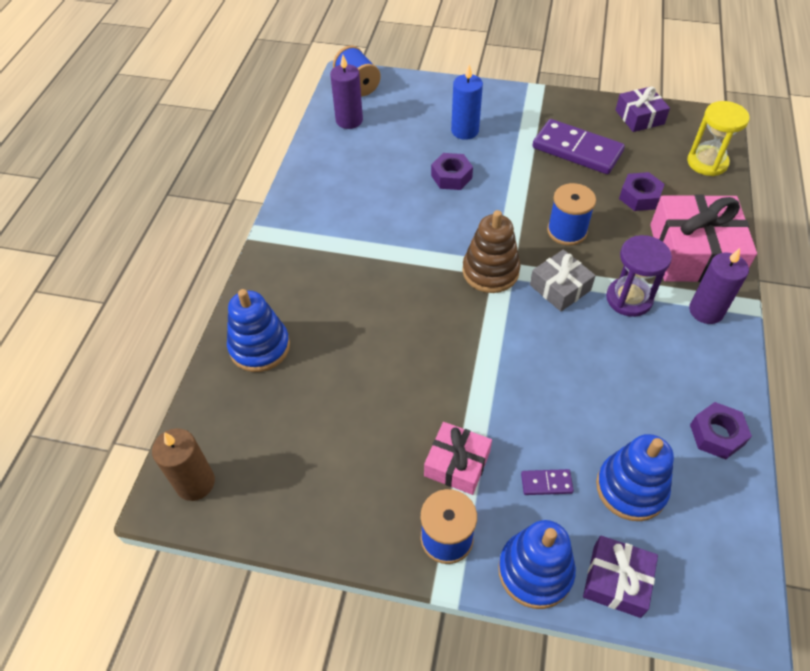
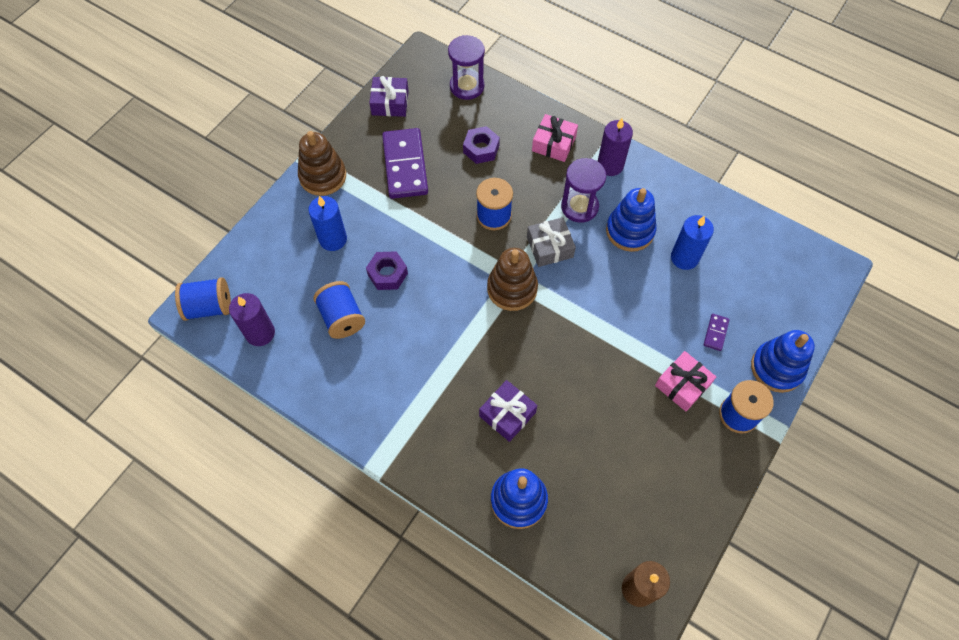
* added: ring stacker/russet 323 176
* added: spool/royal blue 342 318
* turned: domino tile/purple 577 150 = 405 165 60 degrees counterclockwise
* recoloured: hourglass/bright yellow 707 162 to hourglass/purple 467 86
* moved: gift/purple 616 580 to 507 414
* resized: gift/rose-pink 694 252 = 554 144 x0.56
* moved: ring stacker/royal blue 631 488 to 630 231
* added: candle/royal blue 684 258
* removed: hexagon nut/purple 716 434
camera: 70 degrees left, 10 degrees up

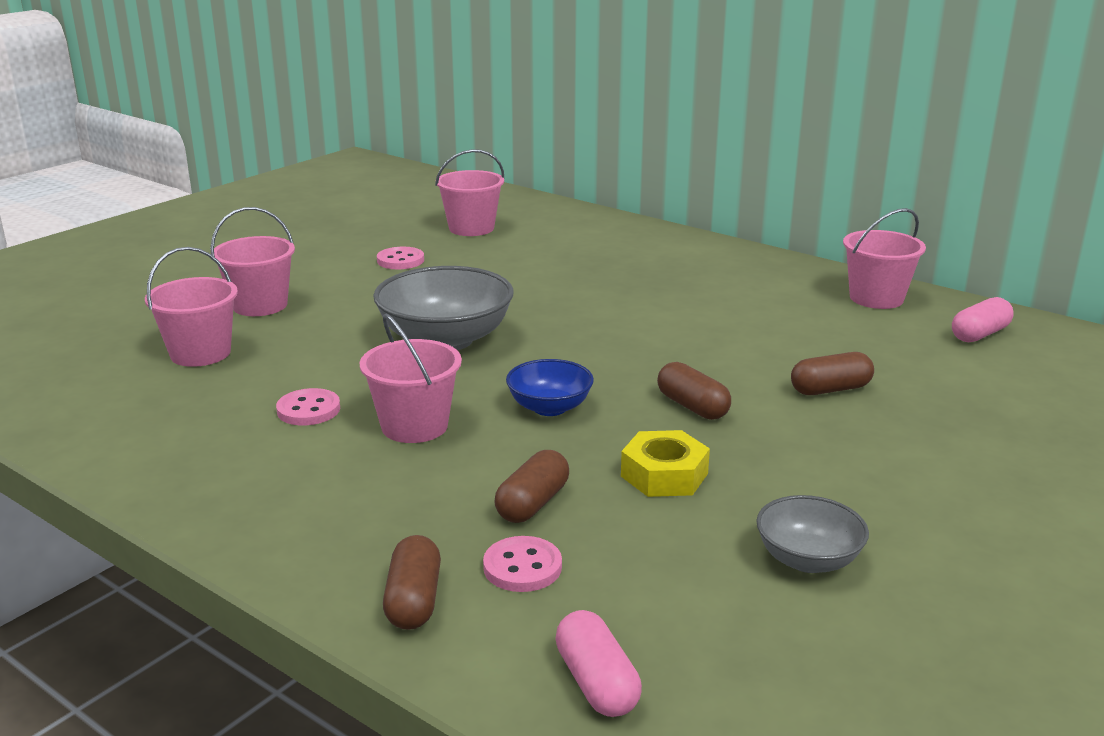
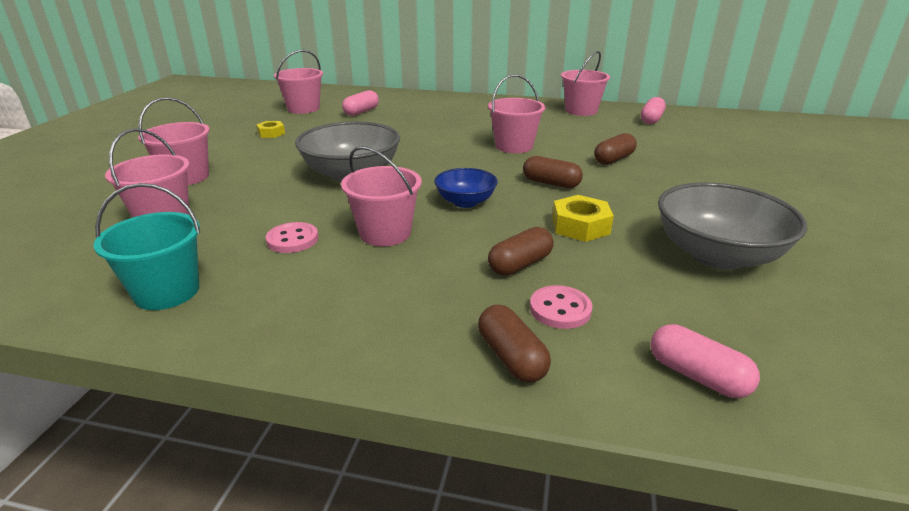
* added: sand bucket/turquoise 167 292
* replaced: shirt button/rose-pink 400 260 to hexagon nut/bright yellow 271 133
* added: capsule/rose-pink 361 112
* added: sand bucket/rose-pink 514 146
* turned: capsule/russet 532 503 = 520 264 45 degrees clockwise
* resized: serving bowl/ash-grey 808 559 = 717 255 x1.78
camera: 25 degrees left, 5 degrees up

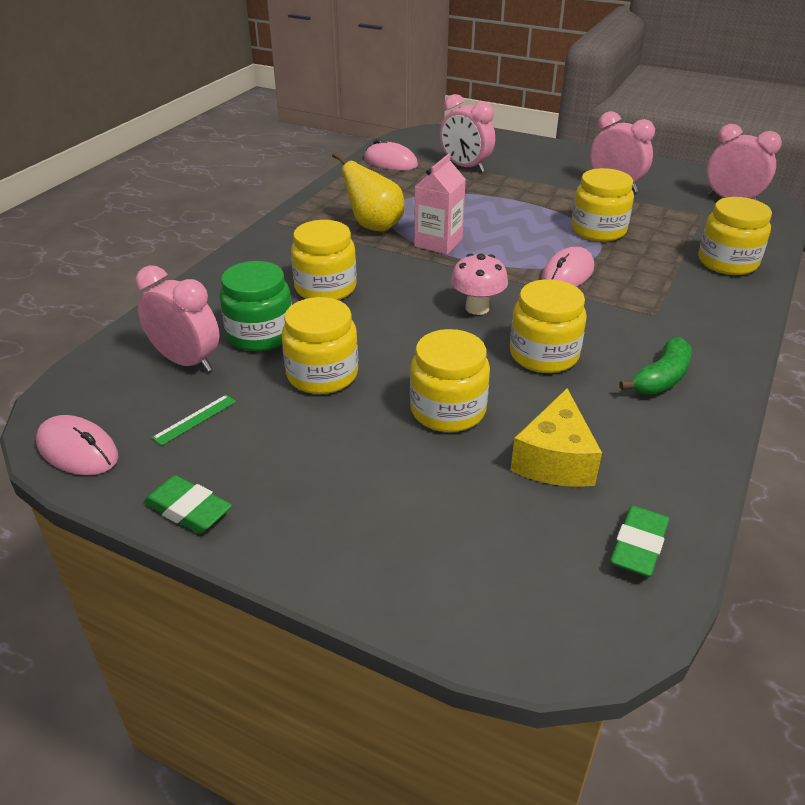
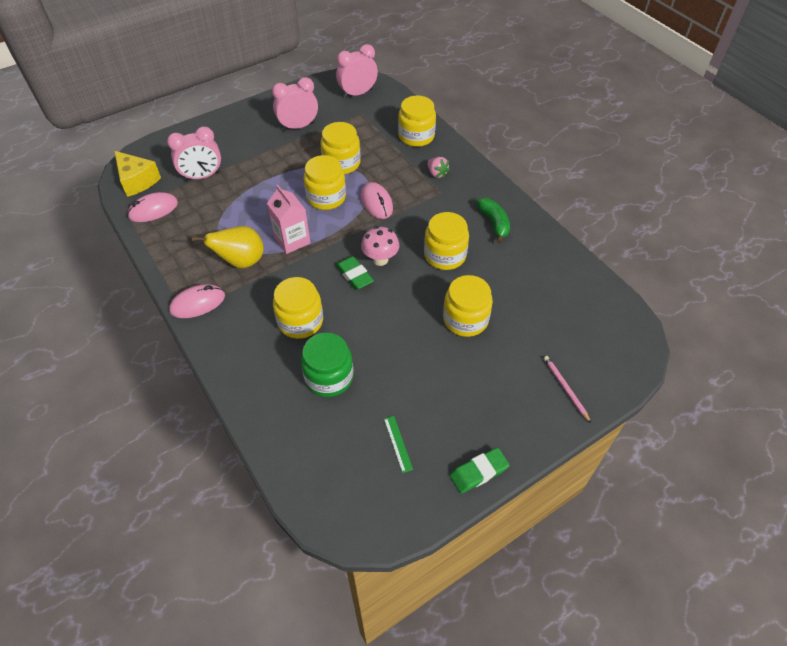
* moved: cheese wedge/bright yellow 555 460 to 137 181
* moved: PC mouse/rose-pink 78 450 to 197 303
* moved: preserve jar/bright yellow 322 374 to 326 197
* moved: eraser/green 638 546 to 354 275
* added: berry/rose-pink 437 174
* added: lead pencil/rose-pink 565 388
* removed: clock/rose-pink 187 361
camera: 60 degrees left, 15 degrees up

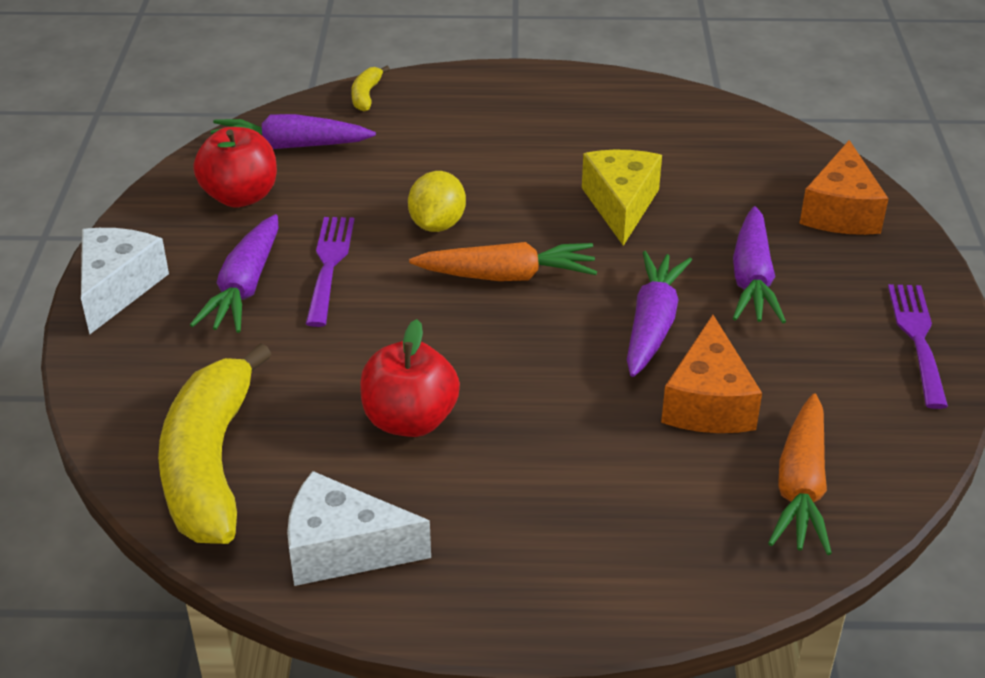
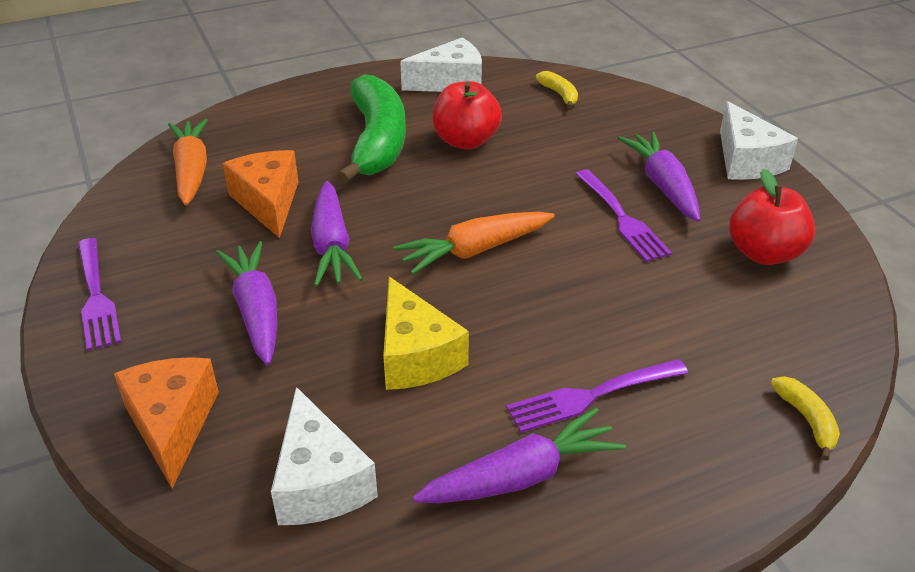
* added: cheese wedge/snow-white 320 482
* added: banana/green 377 141
* moved: toy carrot/purple 290 146 to 521 476
* added: table fork/purple 591 396
* resized: banana/bright yellow 210 465 = 559 94 x0.41
* removed: citrus fruit/bright yellow 437 224
camera: 155 degrees right, 0 degrees up

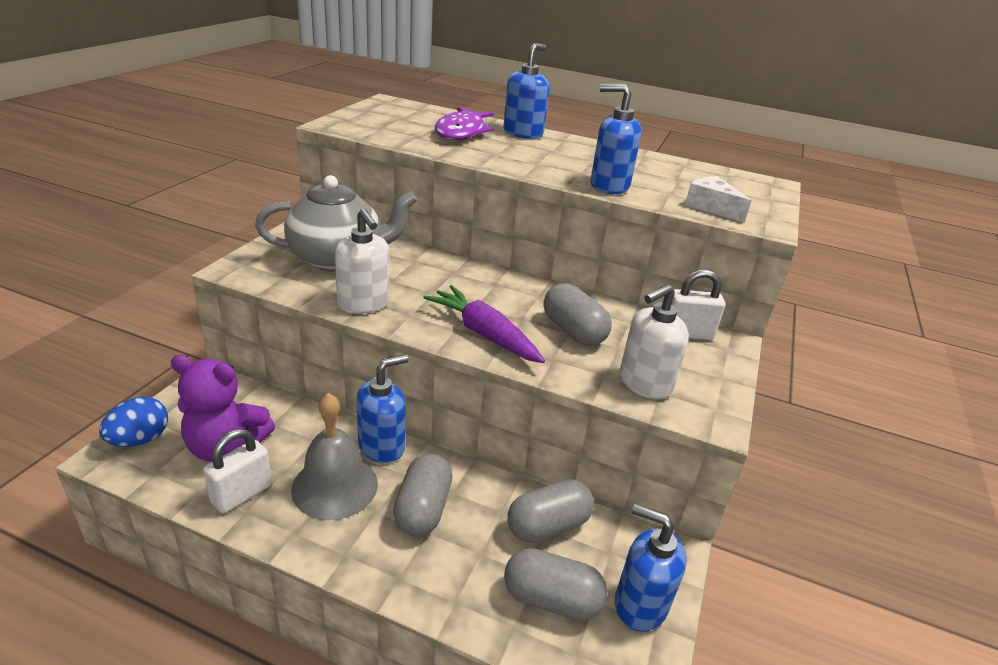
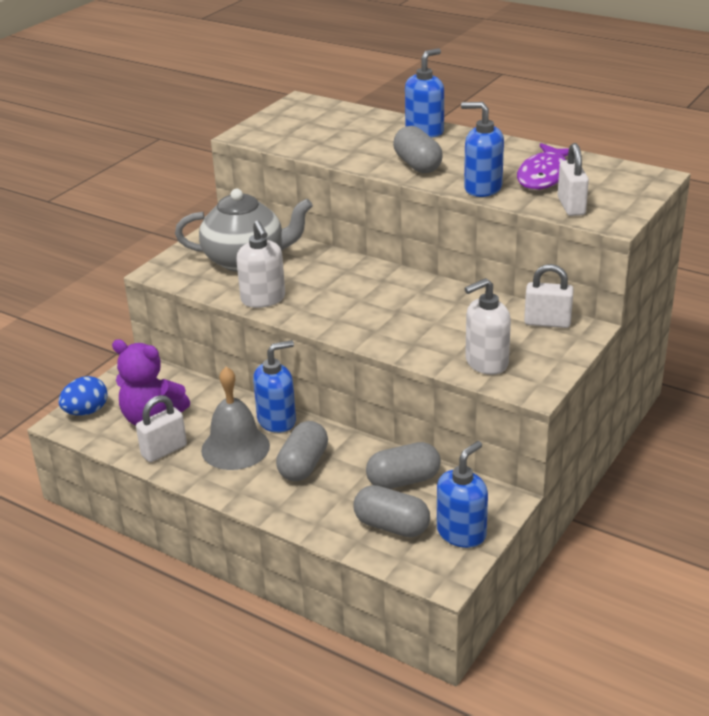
* moved: capsule/ash-grey 573 331 to 417 165
* turned: soap pump/royal blue 640 604 = 461 533 90 degrees clockwise
* moved: fish/purple 462 132 to 545 176
* replaced: cheese wedge/snow-white 711 207 to small lock/snow-white 571 206
* removed: toy carrot/purple 484 334
camera: 15 degrees right, 0 degrees up

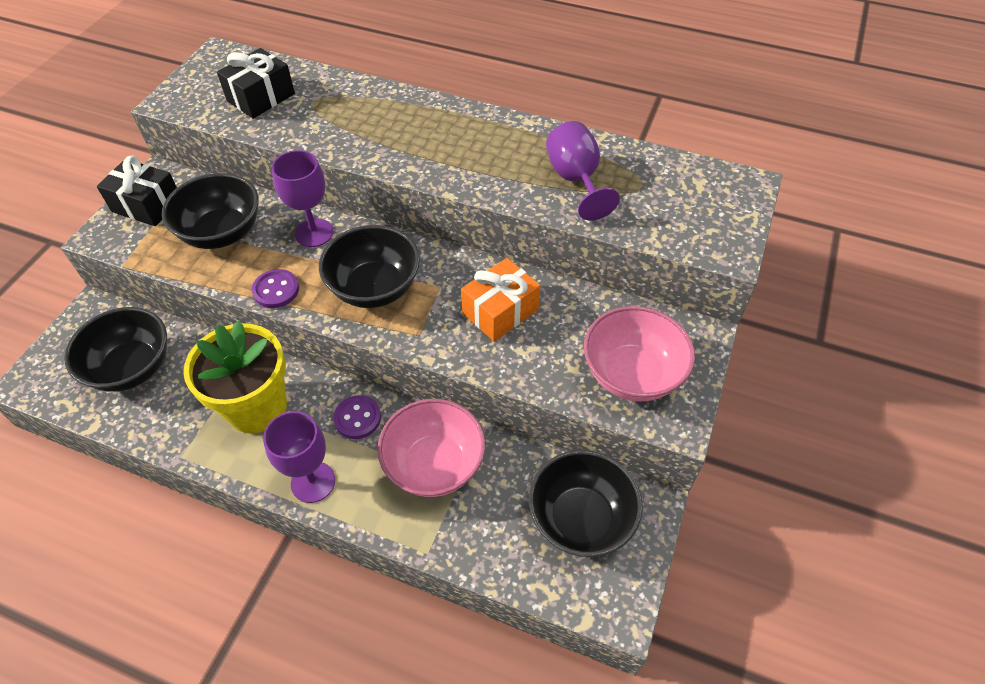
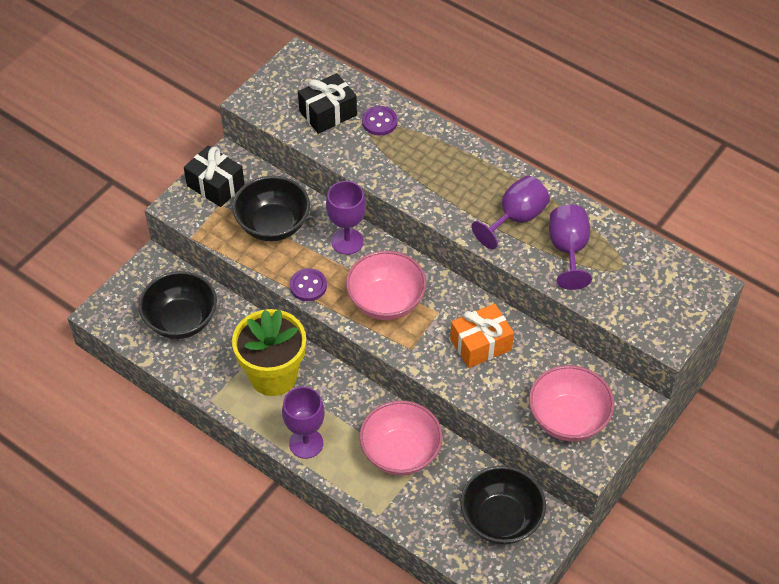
* recoloured: serving bowl/jet-black 374 288 to serving bowl/rose-pink 386 302
* moved: shirt button/purple 357 418 to 379 122
* added: chalice/purple 516 218
camera: 15 degrees right, 0 degrees up

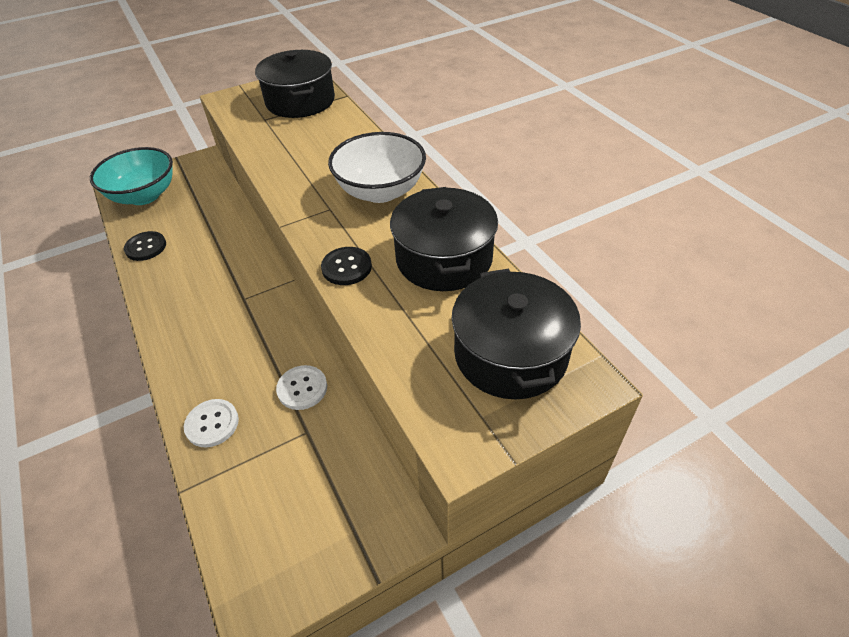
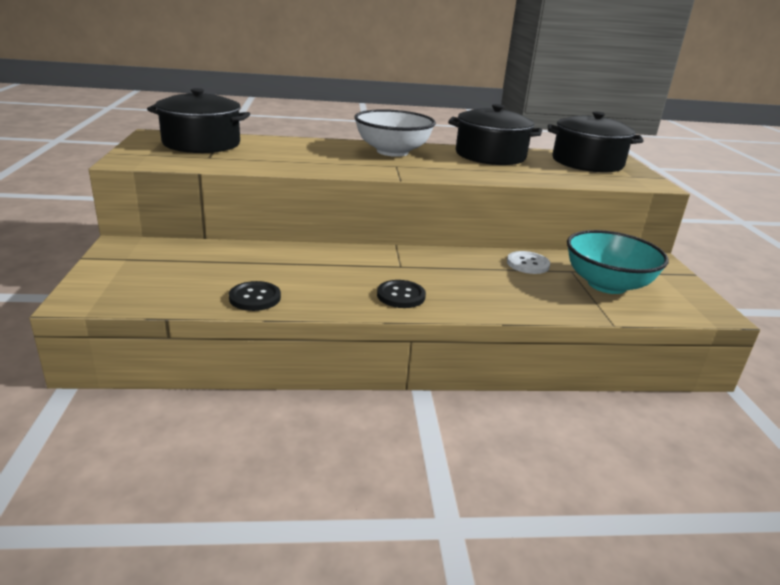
* moved: shirt button/jet-black 346 267 to 401 296
* moved: serving bowl/turquoise 144 195 to 607 285
* removed: shirt button/snow-white 212 424
camera: 70 degrees left, 20 degrees down

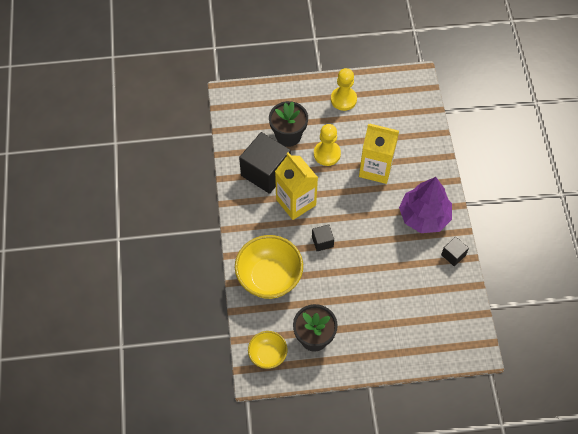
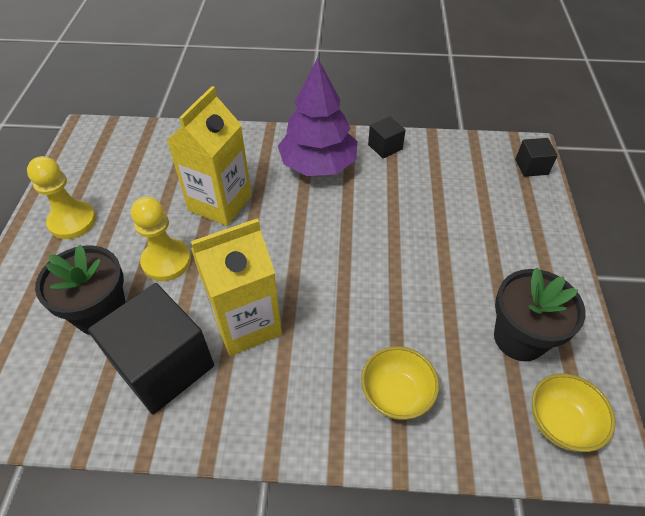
* resized: serving bowl/bright yellow 269 277 = 396 394 x0.56
* moved: block/jet-black 322 241 to 531 167
camera: 80 degrees left, 10 degrees down

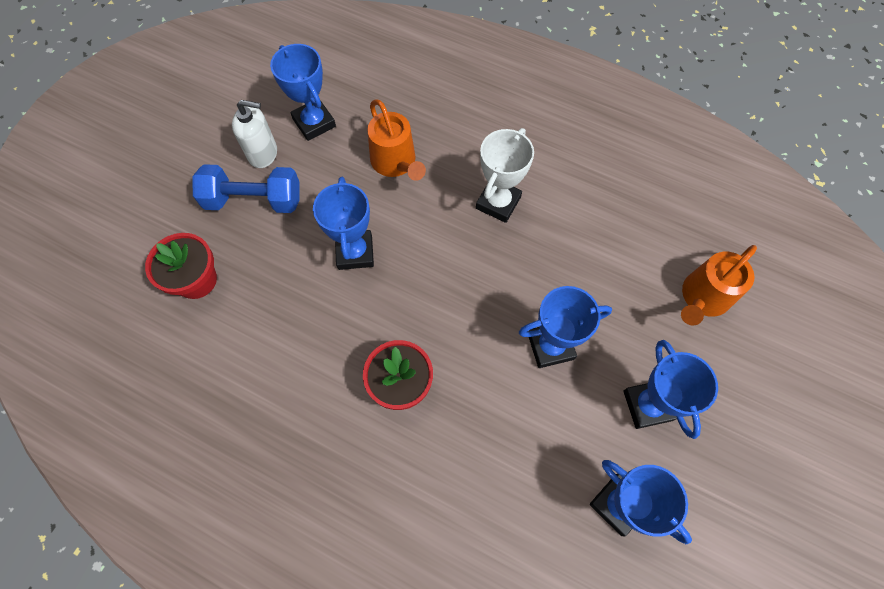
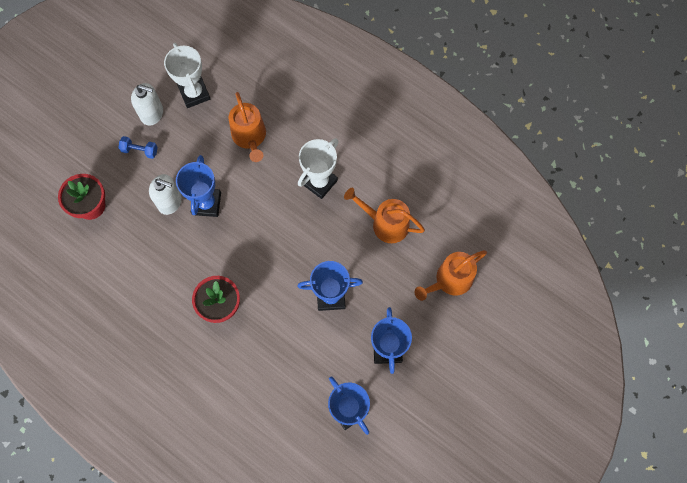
* resized: dumbbell/royal blue 254 200 = 140 150 x0.50
* added: soap pump/snow-white 170 202
* recoloured: trophy/royal blue 314 123 to trophy/snow-white 194 93
* added: watering can/orange 386 223
camera: 10 degrees right, 5 degrees up

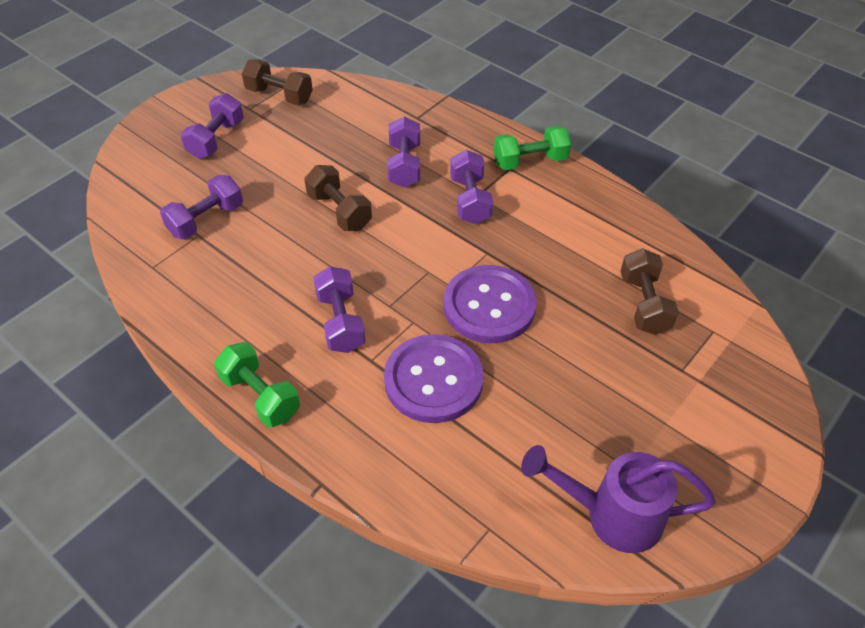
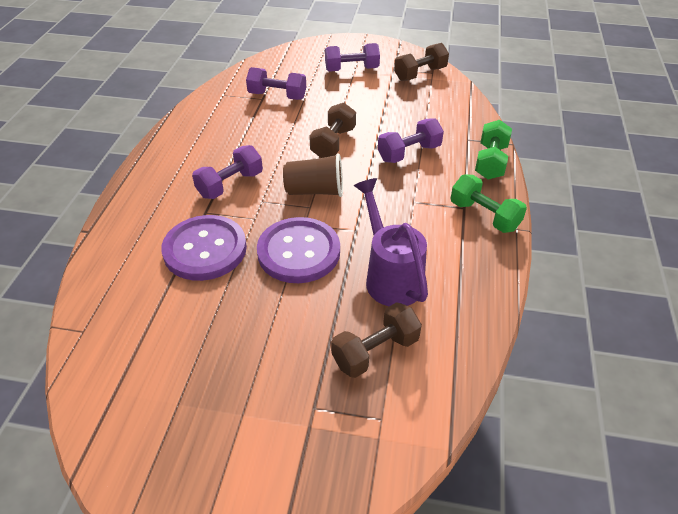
* added: cup/russet 315 191
* moved: watering can/purple 611 515 to 390 276
* turned: dumbbell/russet 279 95 = 420 74 60 degrees clockwise
* moved: dumbbell/green 260 396 to 490 162
* removed: dumbbell/purple 470 200
camera: 60 degrees right, 5 degrees down

